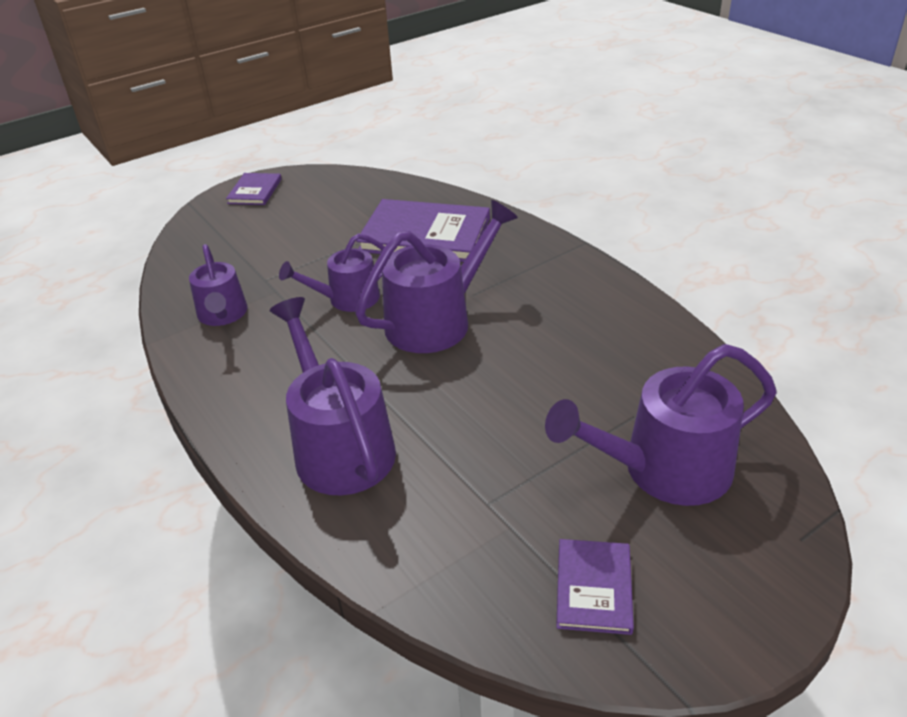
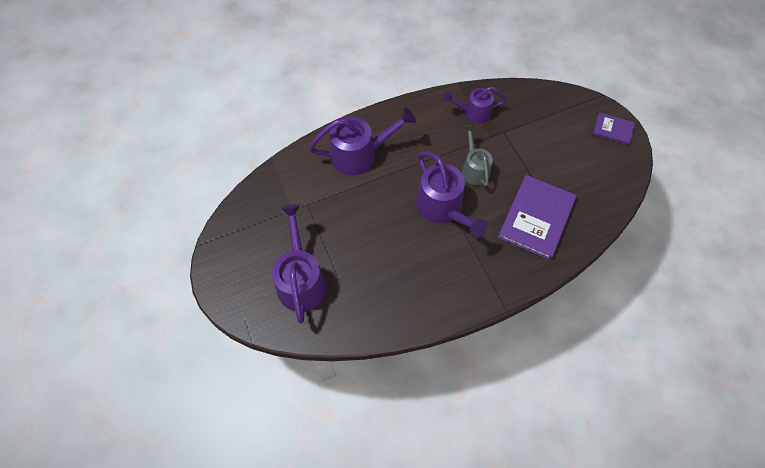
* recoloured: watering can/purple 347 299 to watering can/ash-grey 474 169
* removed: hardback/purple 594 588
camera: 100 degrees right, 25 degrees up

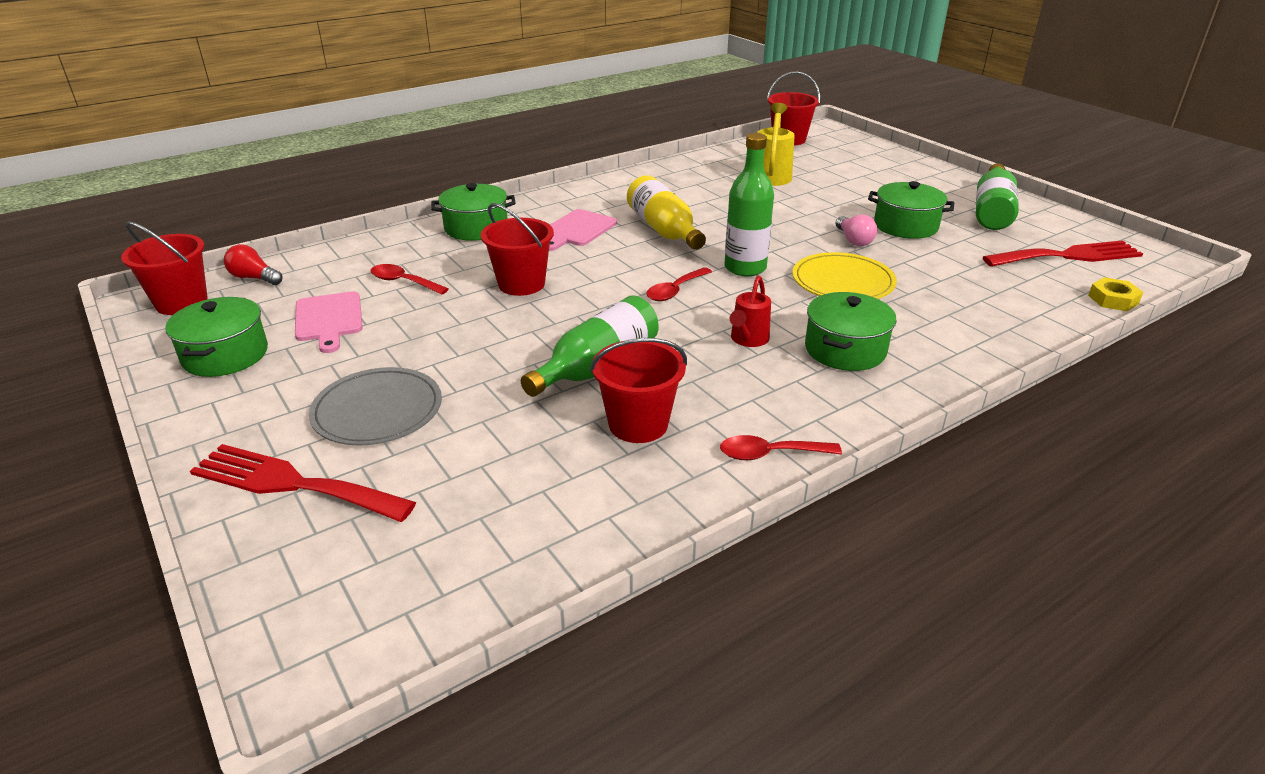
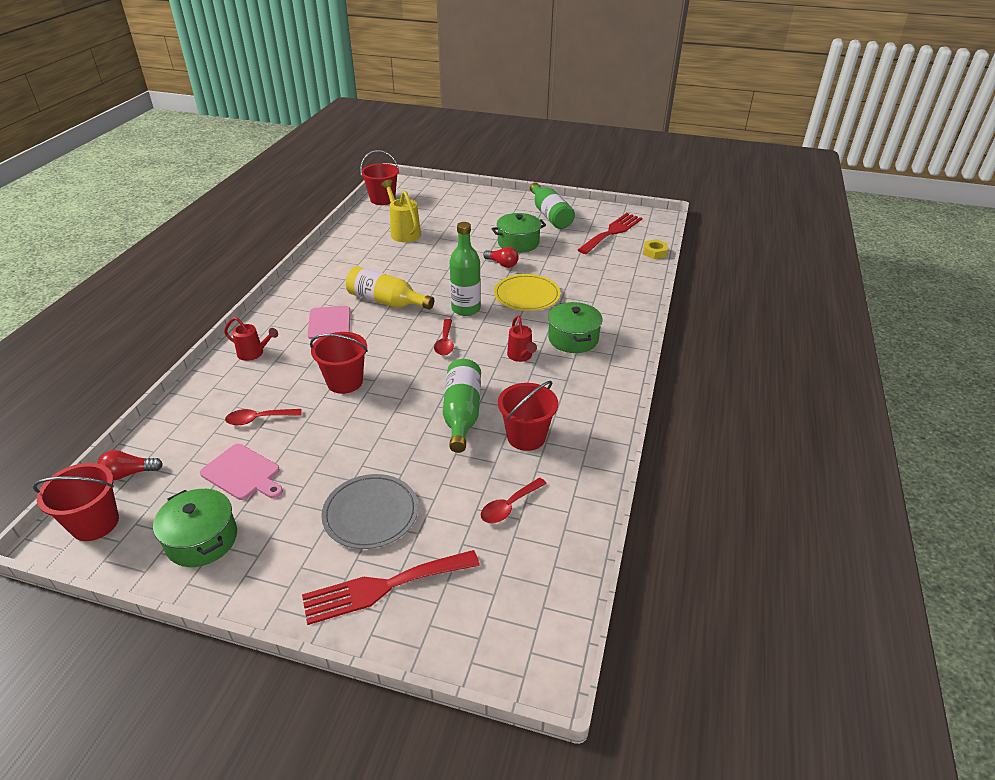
* replaced: pot/green 476 228 to watering can/crimson 253 353
* moved: tablespoon/crimson 770 454 to 509 506
* recoloured: lightbulb/rose-pink 853 240 to lightbulb/crimson 502 264
camera: 40 degrees left, 5 degrees up

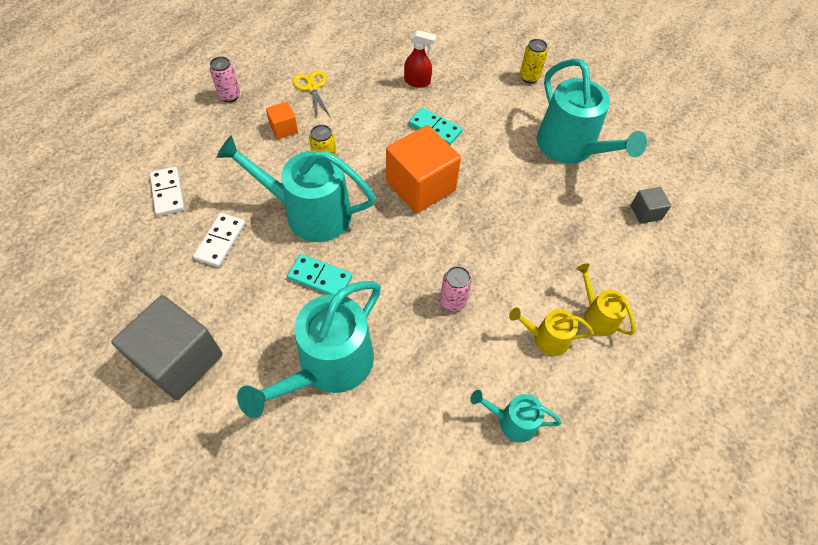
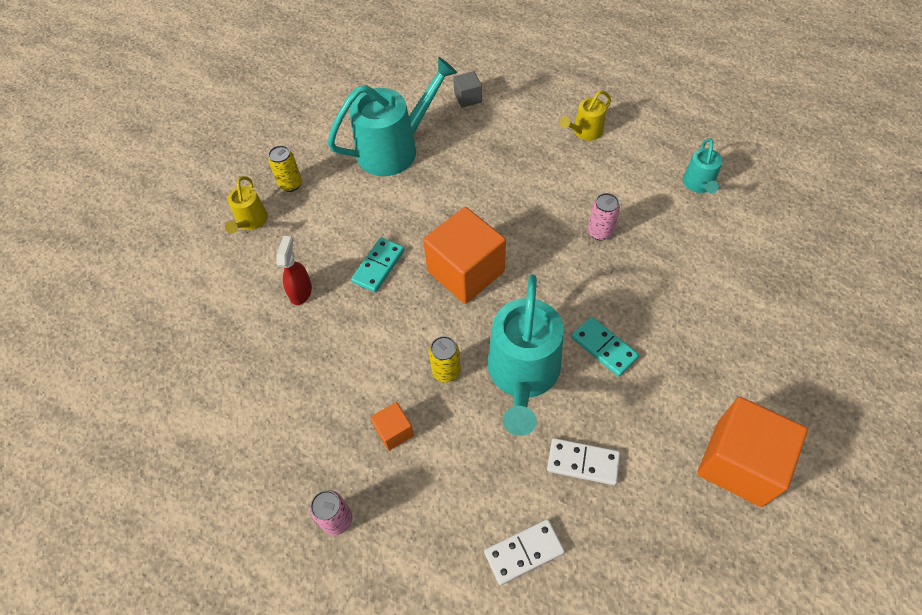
* moved: watering can/bright yellow 546 338 to 251 221
* turned: domino tile/turquoise 320 277 = 604 348 60 degrees counterclockwise
* recoloured: block/ash-grey 180 360 to block/orange 739 463
* removed: watering can/turquoise 329 366
* removed: scissors/bright yellow 312 87
camera: 90 degrees left, 0 degrees up

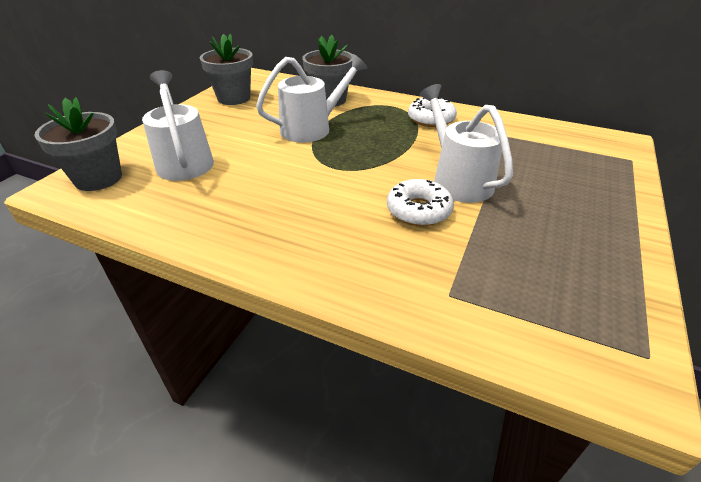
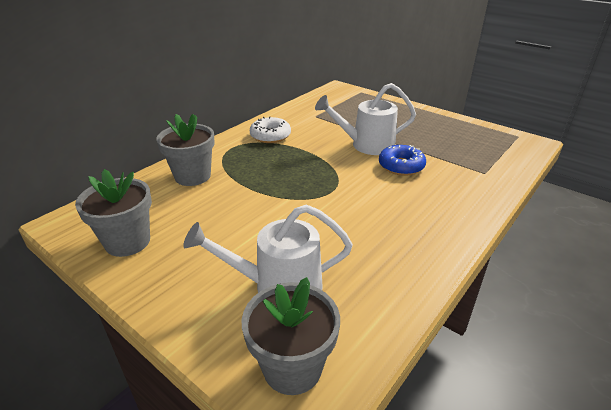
* recoloured: donut/snow-white 418 210 to donut/royal blue 401 166
* removed: watering can/snow-white 312 128
camera: 75 degrees left, 5 degrees down

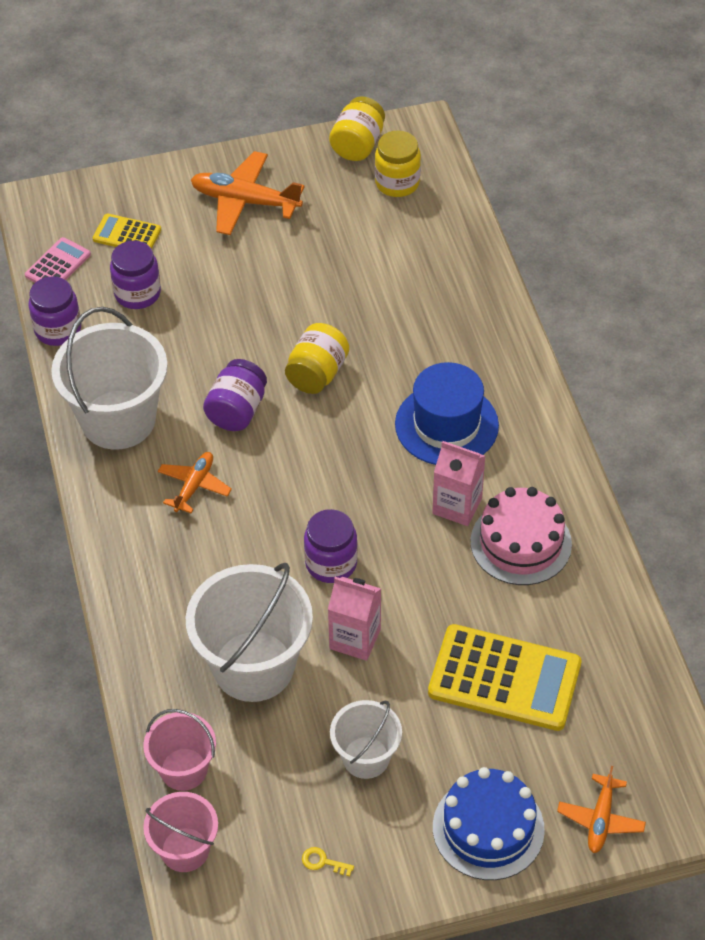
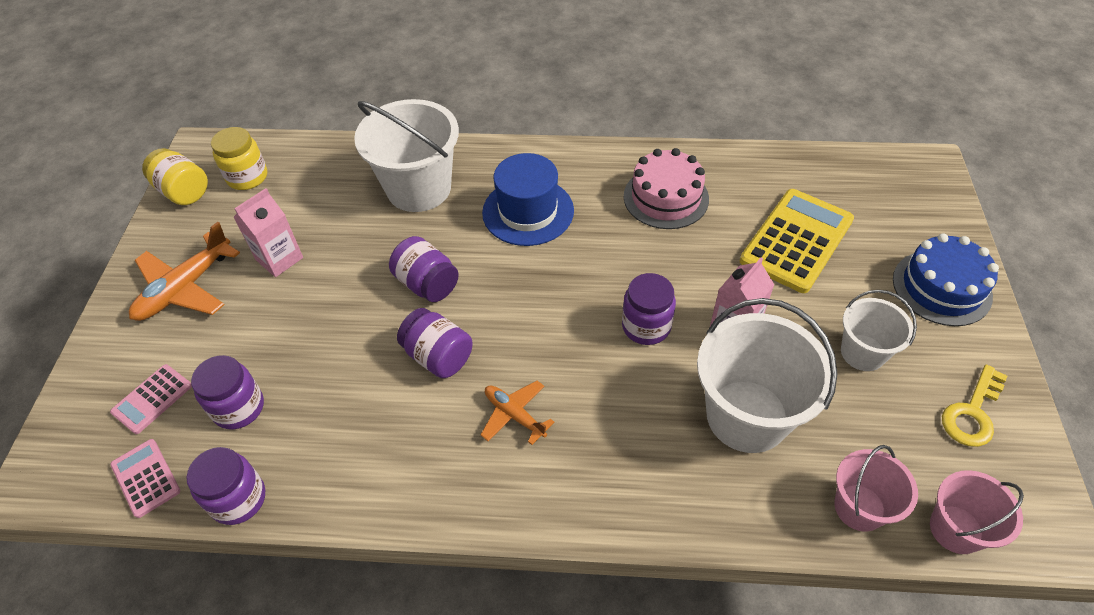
* recoloured: calculator/bright yellow 127 235 to calculator/rose-pink 152 399
* moved: carton/rose-pink 457 506 to 279 259
* moved: sand bucket/snow-white 118 420 to 419 188
* recoloured: preserve jar/bright yellow 317 374 to preserve jar/purple 427 284
* resized: latchkey/bright yellow 323 862 = 972 413 x2.07
* removed: plane/orange 600 819
camera: 70 degrees left, 0 degrees up

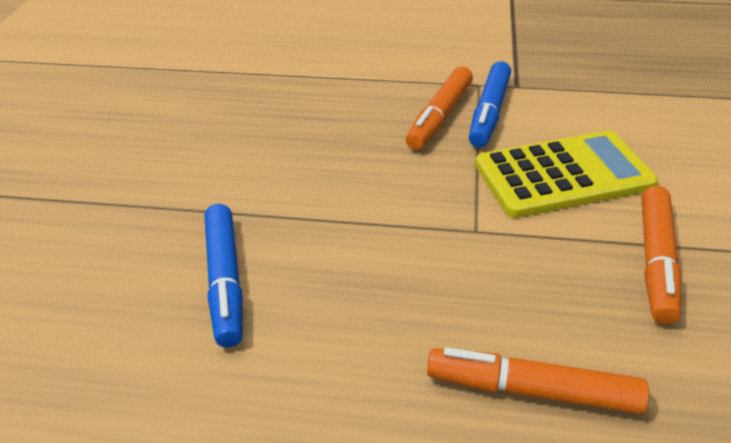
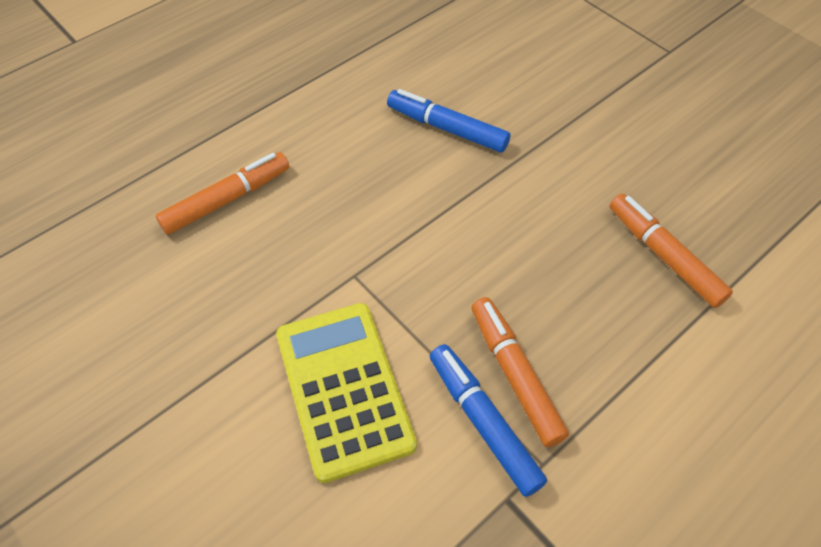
* turned: calculator/bright yellow 563 175 = 344 389 135 degrees clockwise
* moved: felt pen/orange 656 260 to 664 256
camera: 130 degrees right, 15 degrees up

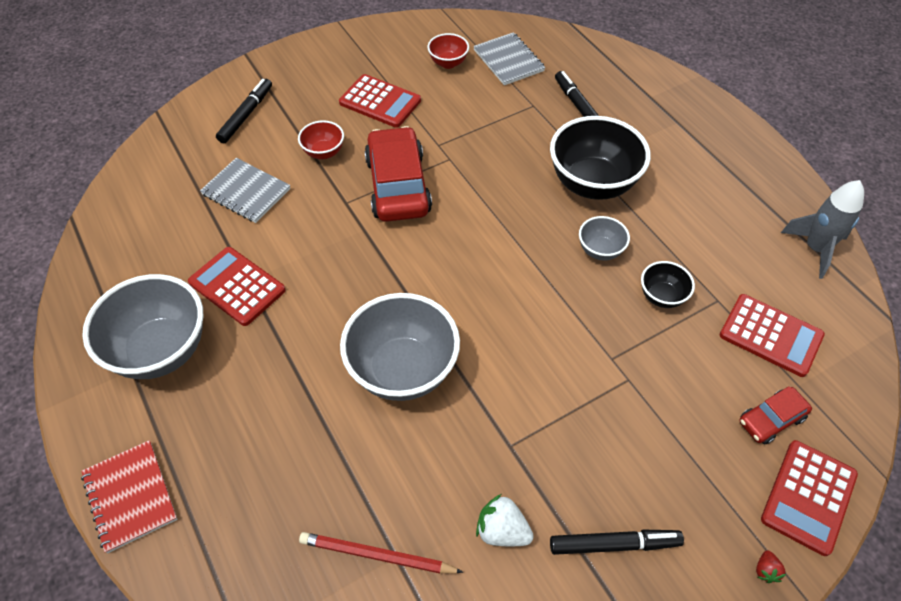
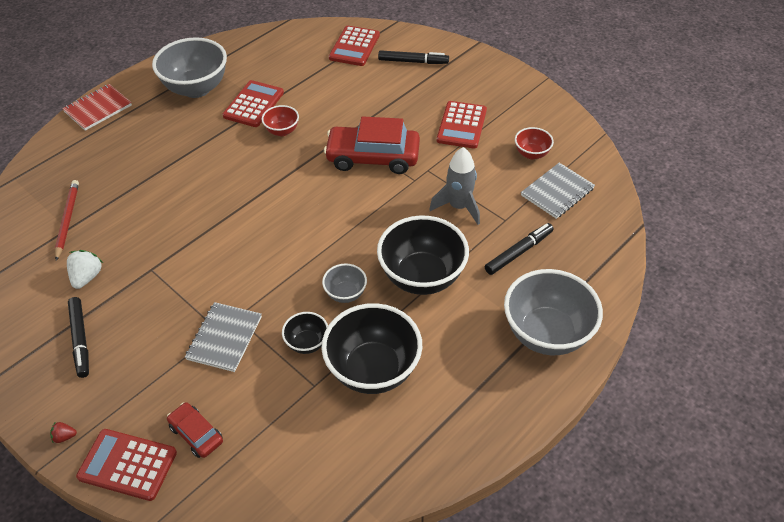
* moved: notebook/ash-grey 246 192 to 224 338
* moved: serving bowl/crimson 324 152 to 282 131
* added: serving bowl/jet-black 373 370
* turned: car/crimson 398 185 = 373 157 150 degrees counterclockwise
* moved: calculator/crimson 770 335 to 354 47
* moved: spaceship/ash-grey 815 249 to 458 207
* moved: serving bowl/ash-grey 403 370 to 546 334
camera: 75 degrees right, 5 degrees down

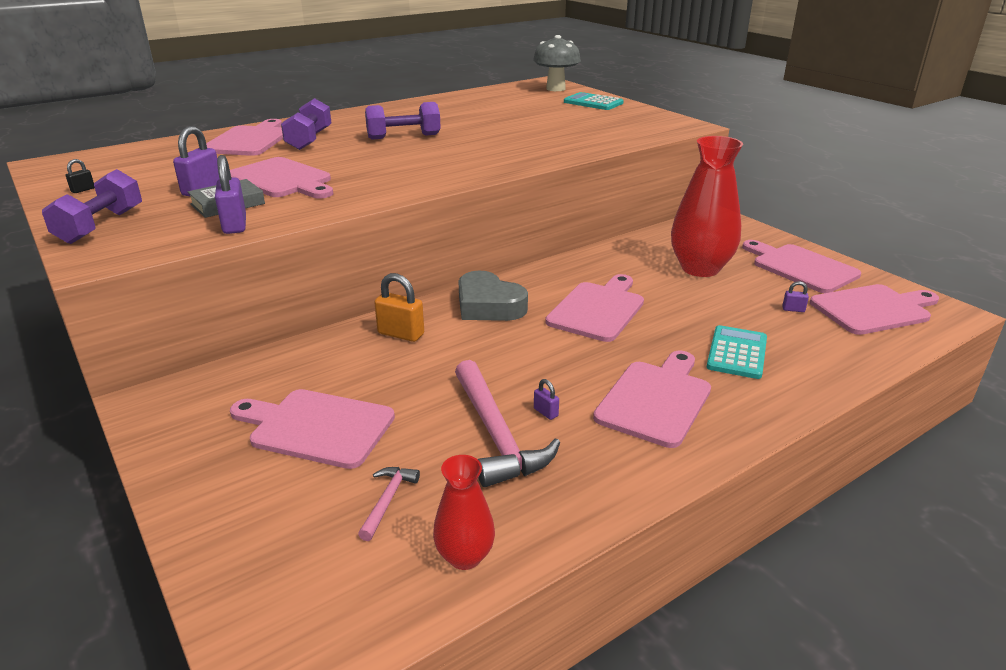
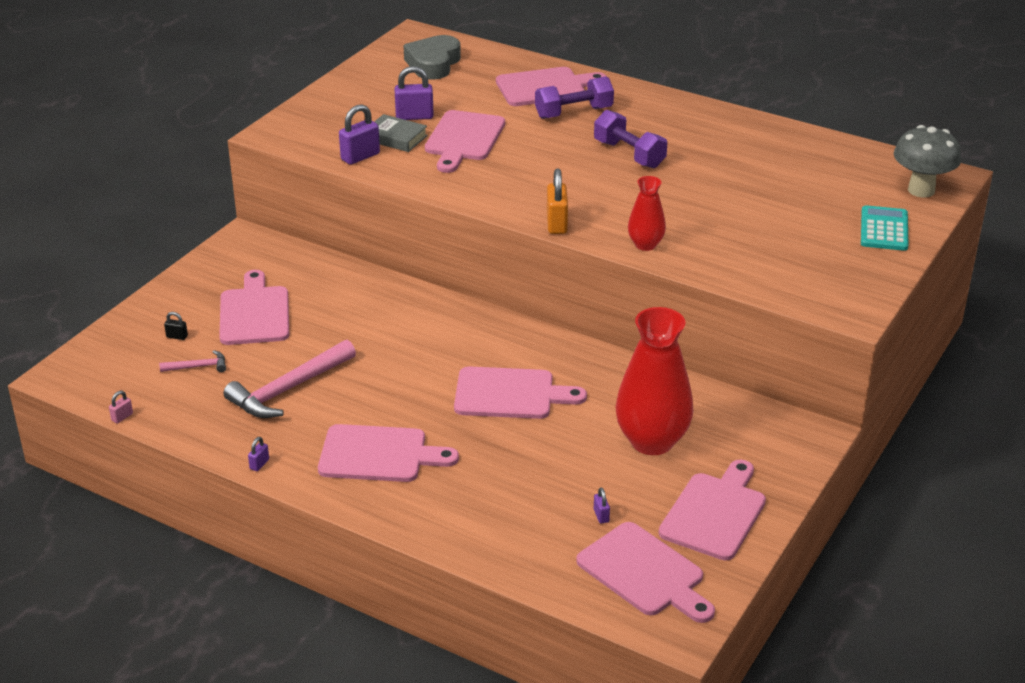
* added: small lock/rose-pink 122 417
* moved: small lock/jet-black 83 190 to 177 336
* moved: small lock/purple 545 412 to 259 464
* moved: heart/ash-grey 488 305 to 433 64
* moved: small lock/orange 401 334 to 556 224
* moved: vase/crimson 465 556 to 645 245
* removed: dumbbell/purple 101 226
* removed: calculator/turquoise 736 353
camera: 65 degrees right, 5 degrees up

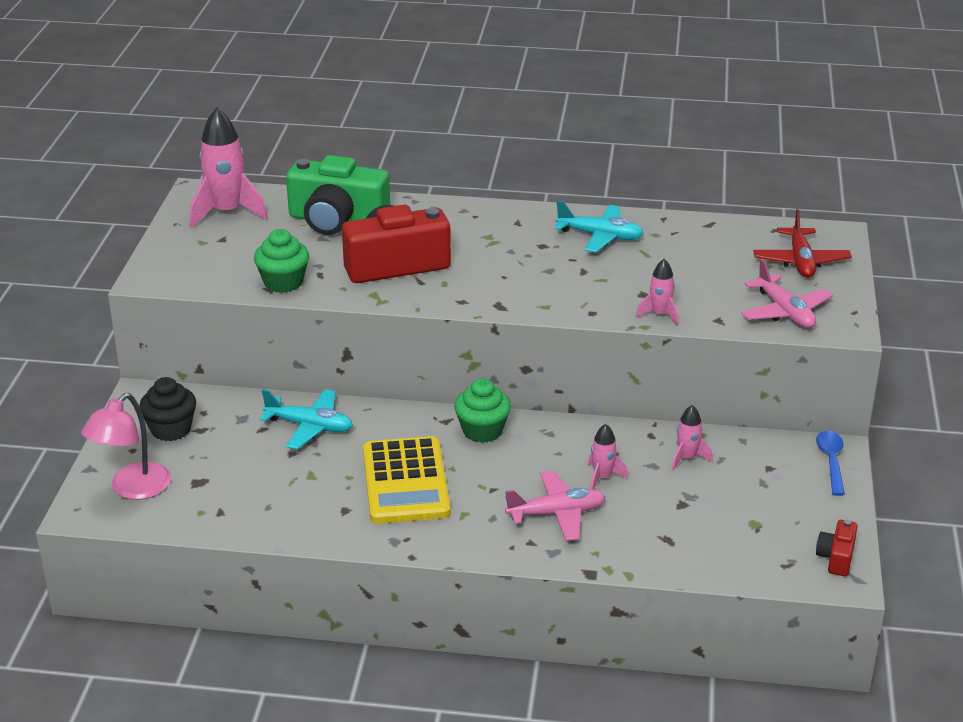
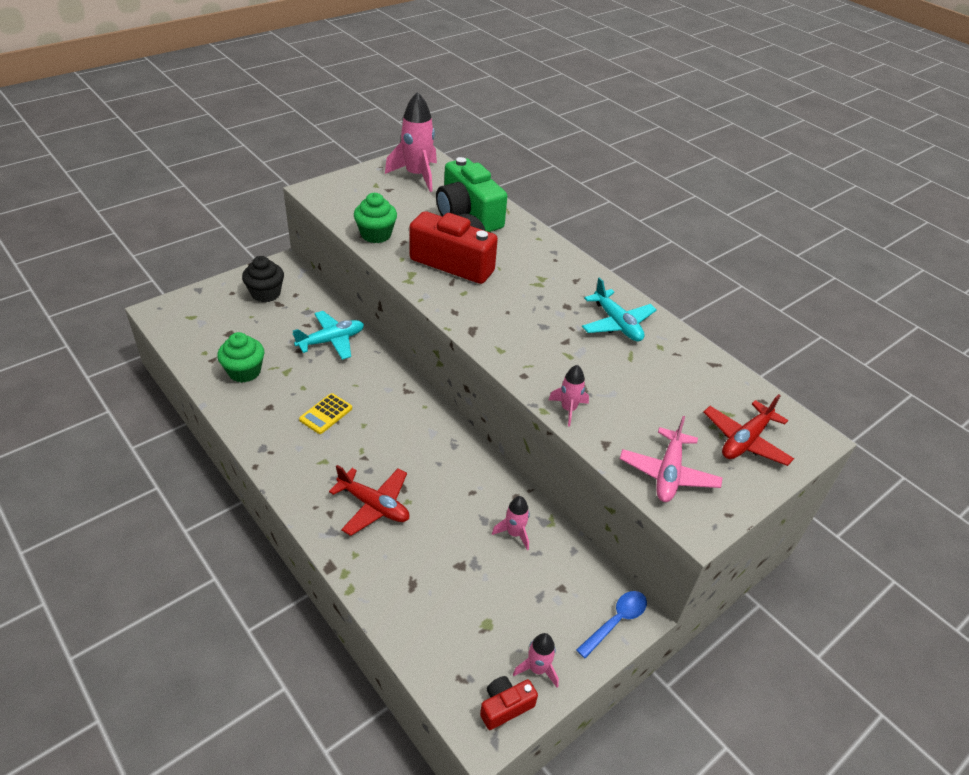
* moved: fairy cake/green 482 431 to 244 371
* turned: plane/turquoise 309 426 = 331 341 90 degrees counterclockwise
* resized: calculator/bright yellow 406 482 = 326 414 x0.49
* recoloured: plane/rose-pink 556 514 to plane/crimson 374 505
* moved: spaceship/rose-pink 602 477 to 537 669
* removed: desk lamp/rose-pink 132 489
camera: 40 degrees right, 10 degrees up

